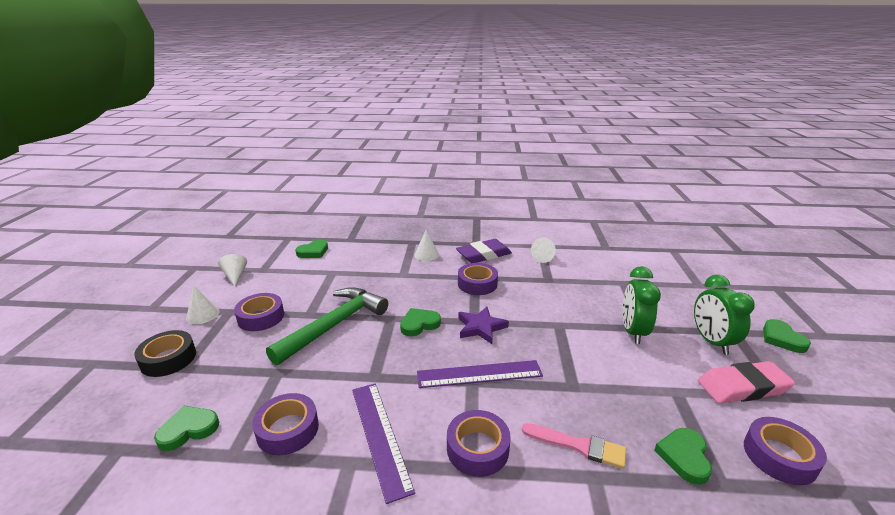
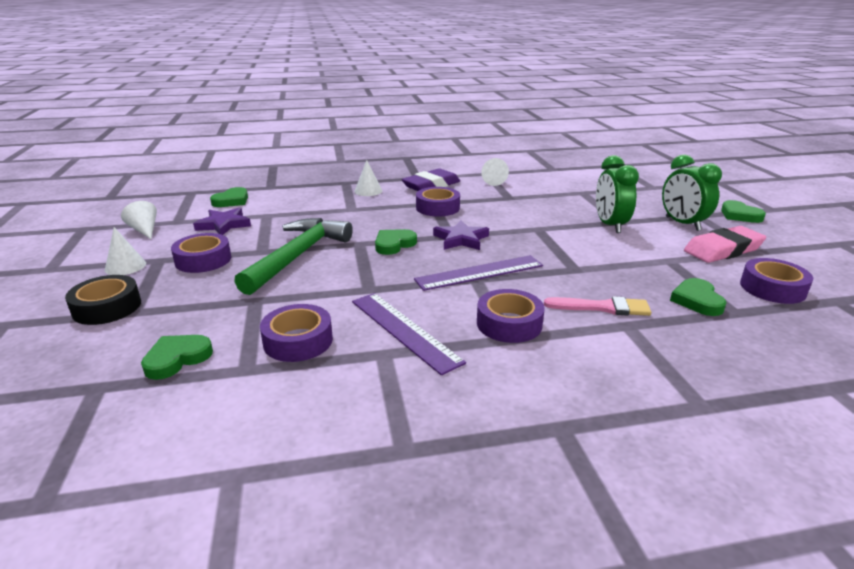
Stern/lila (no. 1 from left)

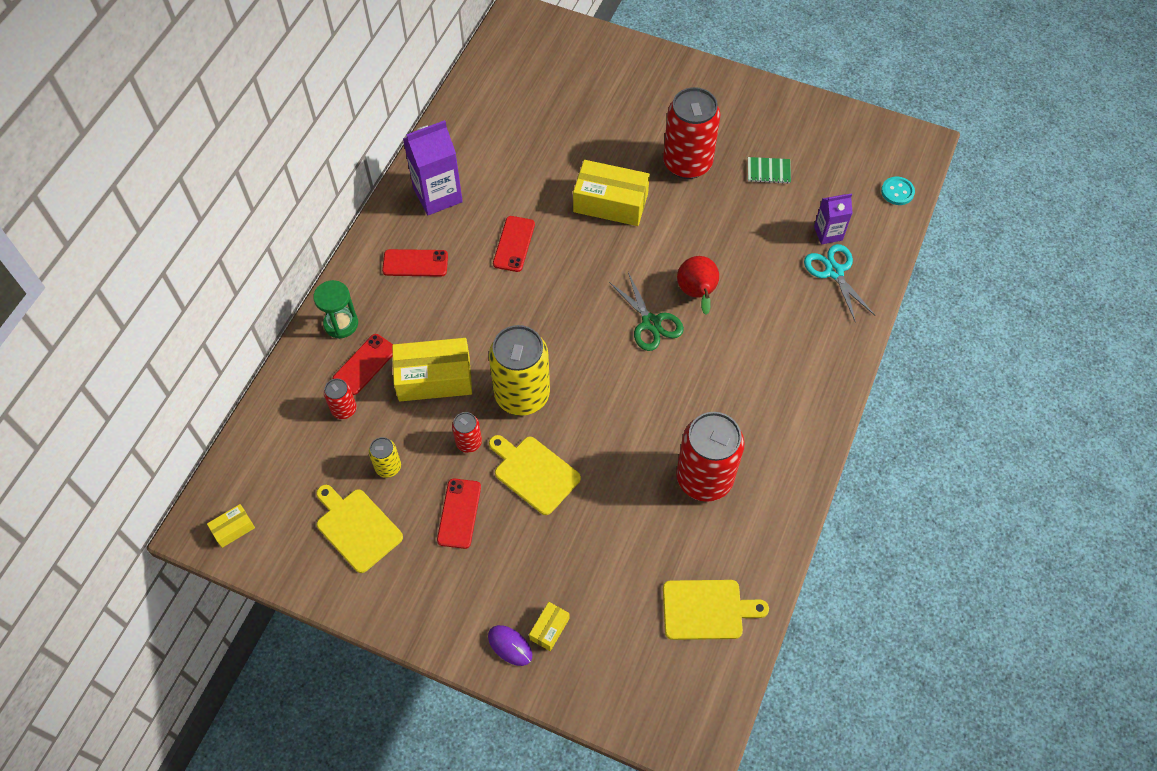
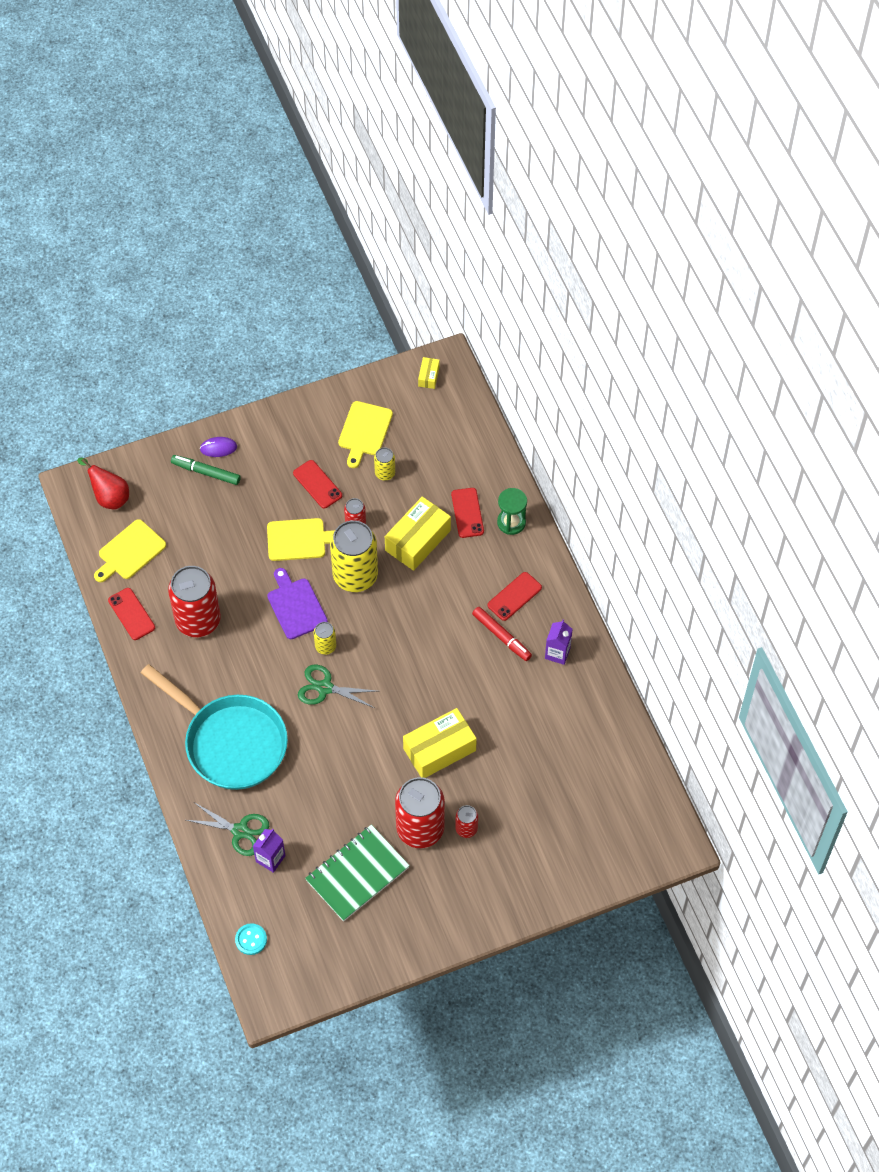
Getränkekarton/lila (no. 2 from left); Notizbuch/grün; Handy/rot (no. 1 from left); Schere/grün (no. 1 from left); Birne/rot; Dose/rot (no. 4 from left); Schneidebrett/gelb (no. 3 from left); Filzstift/grün; Schneidebrett/lila; Filzstift/rot; Dose/gelb (no. 1 from left); Pfanne/türkis

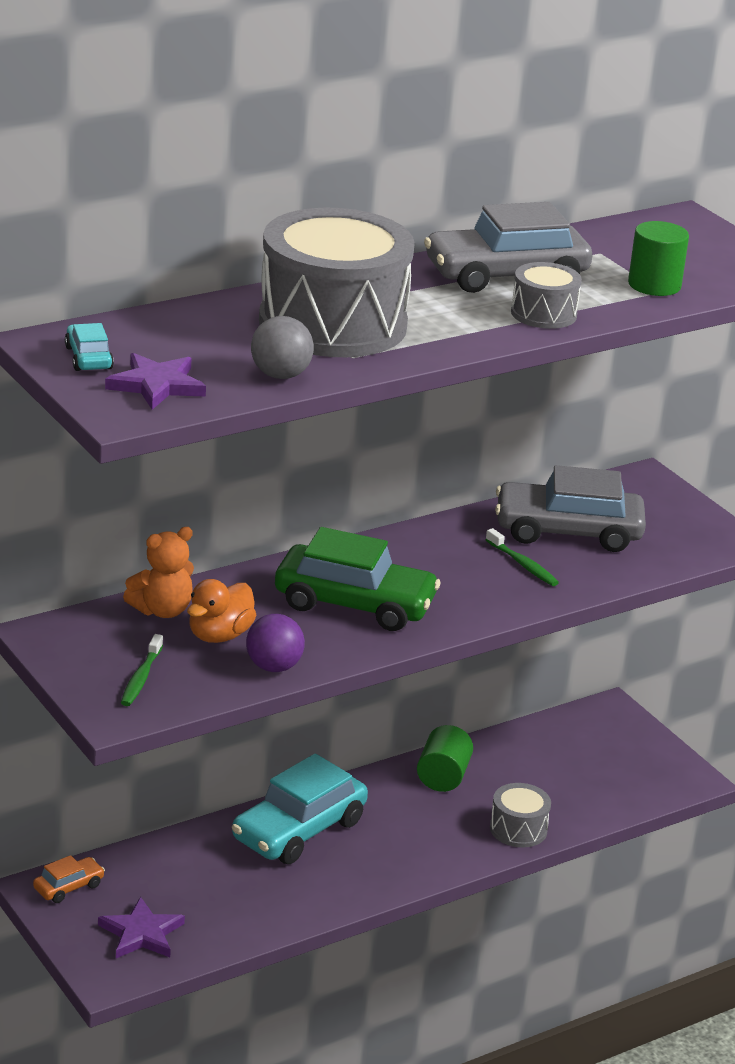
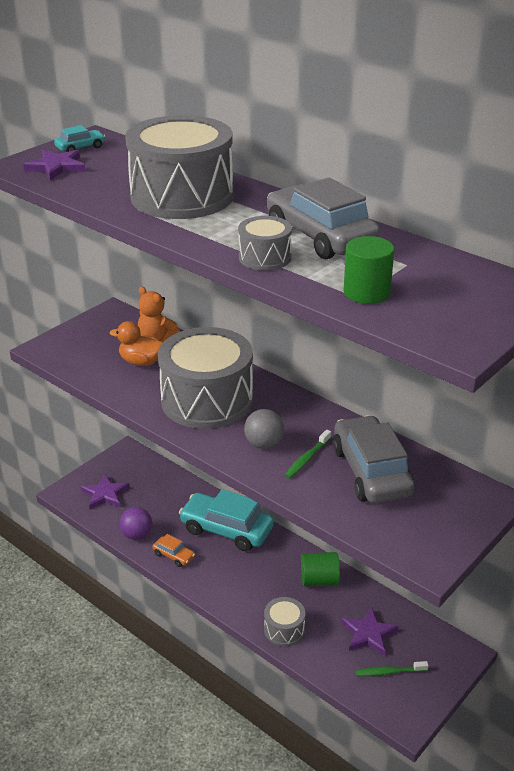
Ball/grau; Trommel/grau (no. 2 from left); Ball/lila; Zahnbürste/grün (no. 2 from left); Auto/orange; Stern/lila (no. 3 from left)

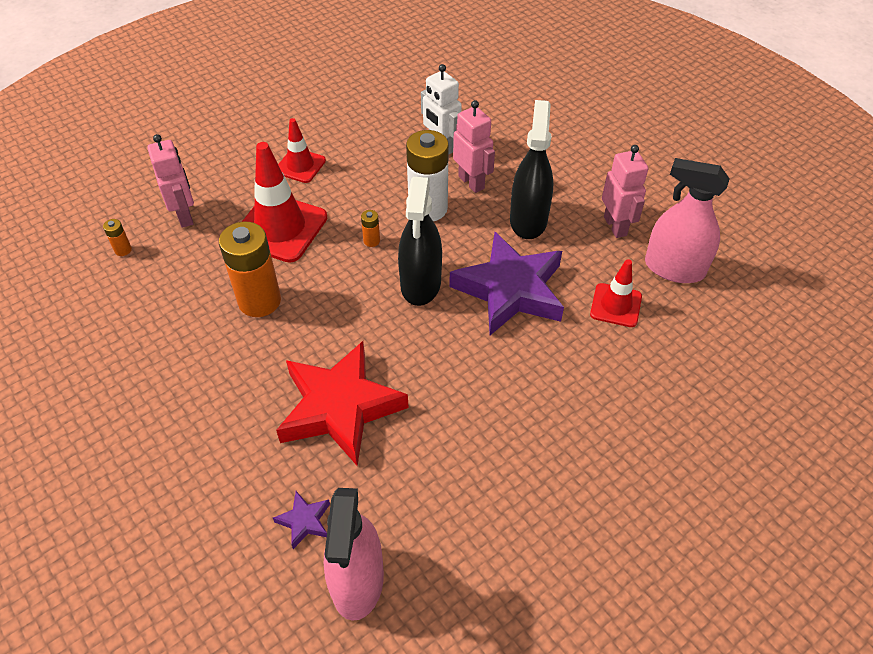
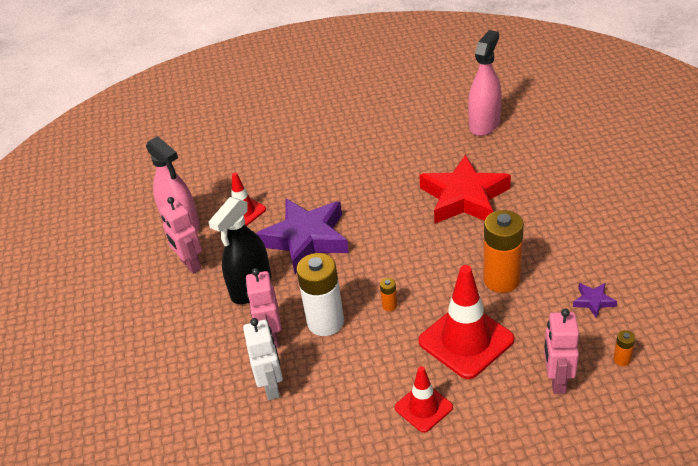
Roboter/rosa (no. 1 from left); Sprühflasche/schwarz (no. 1 from left in the first image); Stern/lila (no. 2 from left)

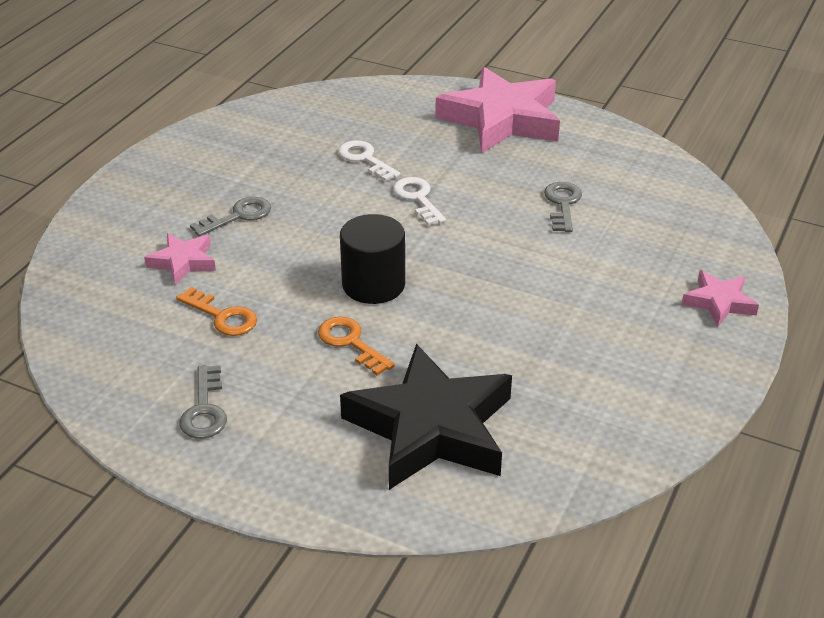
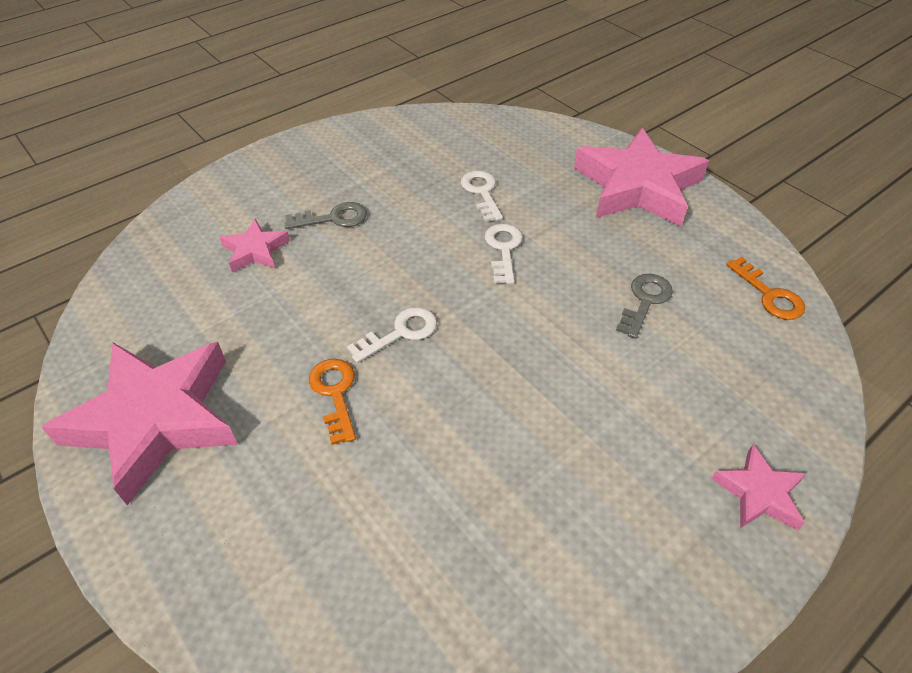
Schlüssel/weiß (no. 1 from left); Schlüssel/orange (no. 2 from left); Stern/schwarz; Stern/rosa (no. 1 from left)

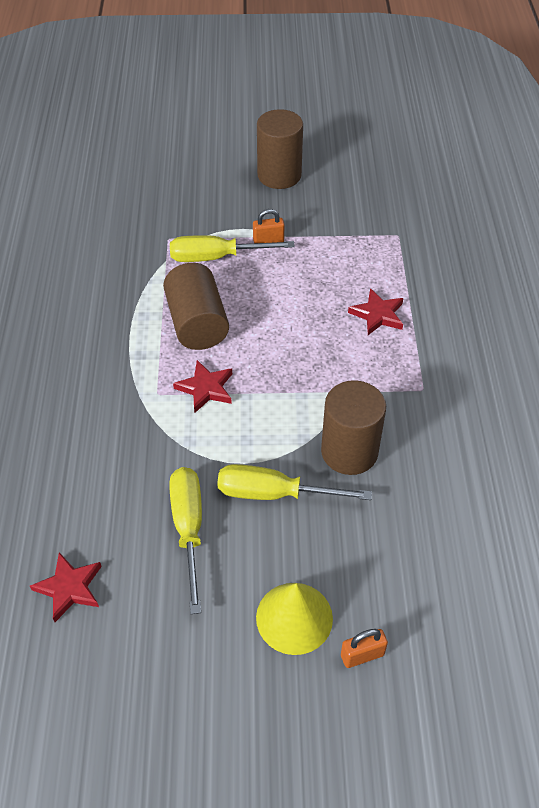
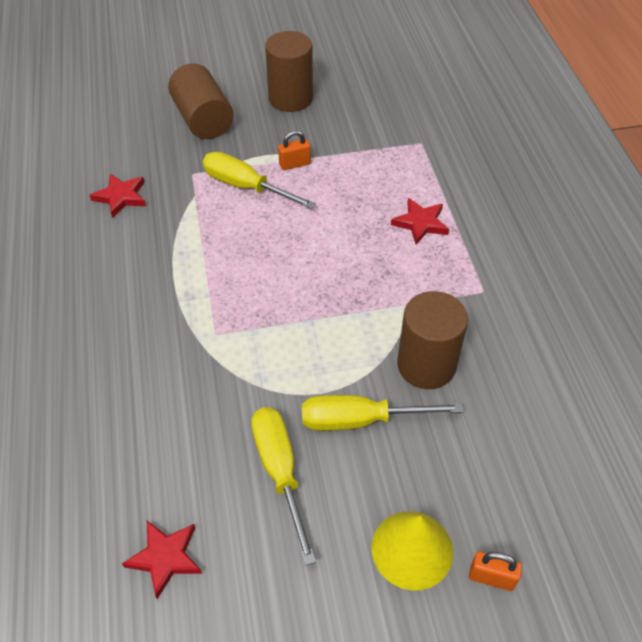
Schraubenzieher/gelb (no. 1 from left); Vollzylinder/braun (no. 1 from left); Stern/rot (no. 1 from left); Vorhängeschloss/orange (no. 2 from left)

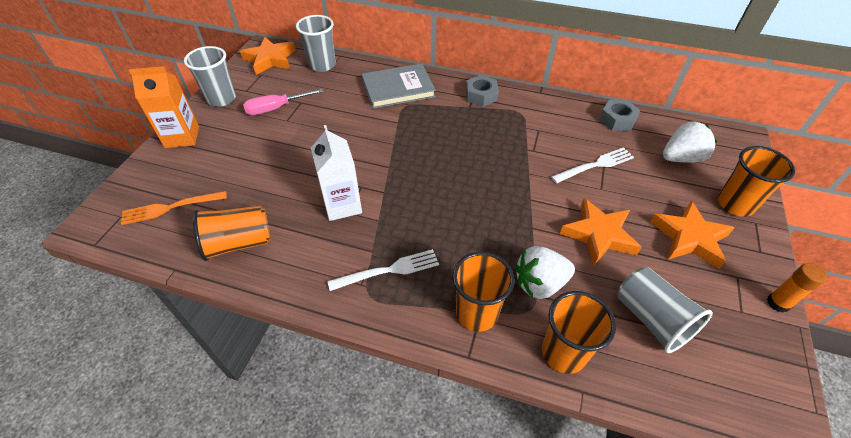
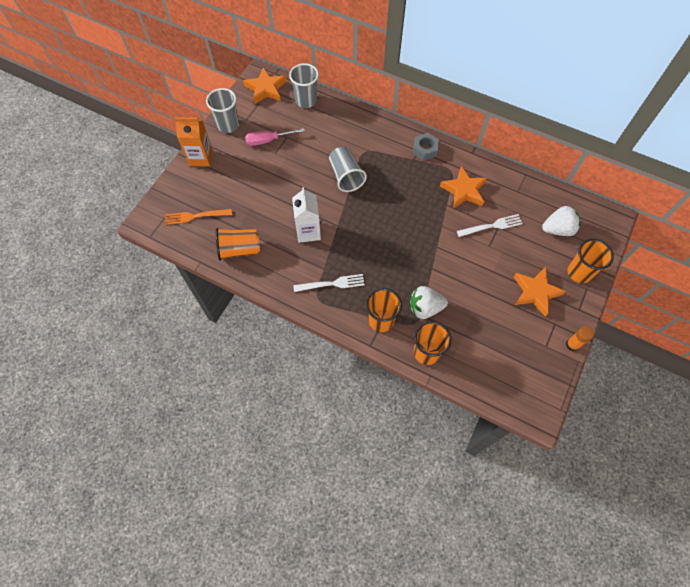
Buch/grau; Sechskantmutter/grau (no. 2 from left in the first image); Stern/orange (no. 2 from left); Becher/grau (no. 3 from left)

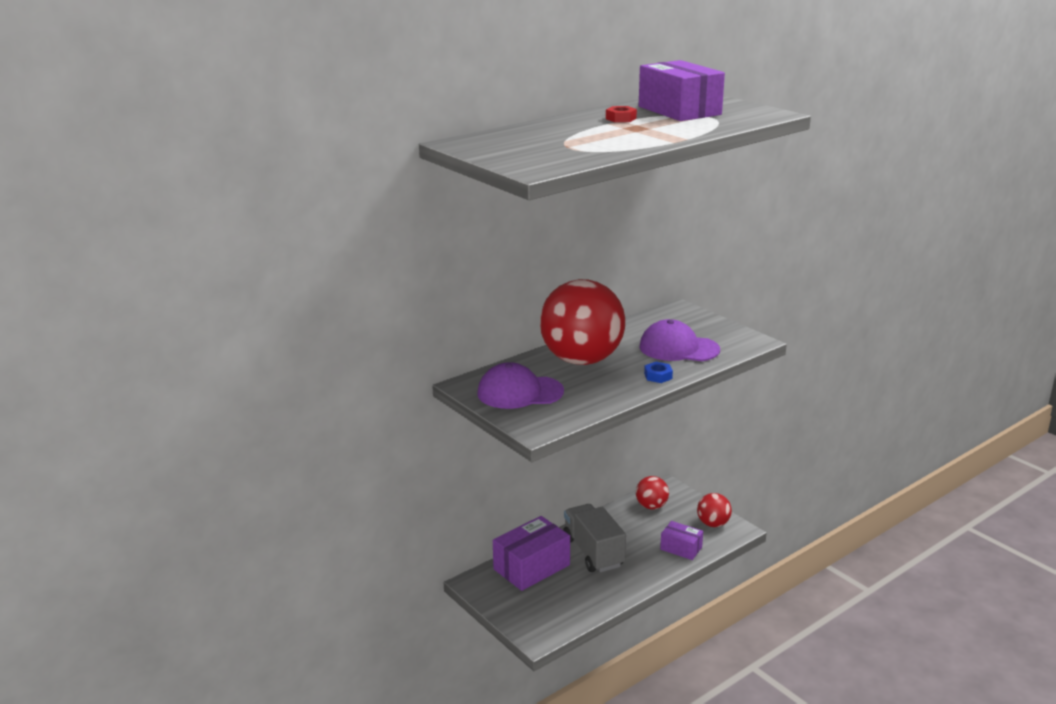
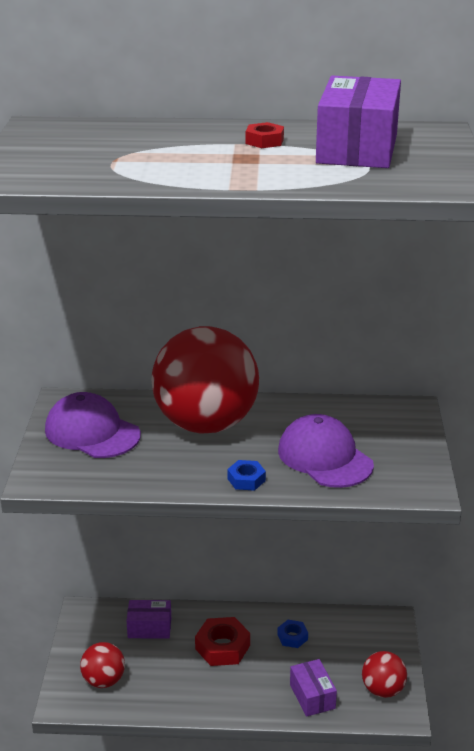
Ball/rot (no. 1 from left); Sechskantmutter/rot (no. 1 from left); Schachtel/lila (no. 1 from left); Sechskantmutter/blau (no. 2 from left)

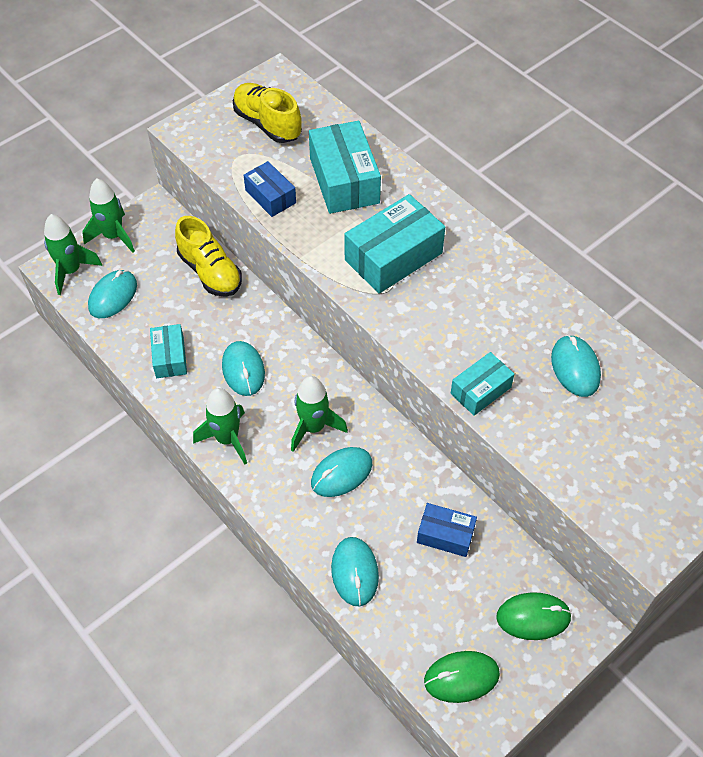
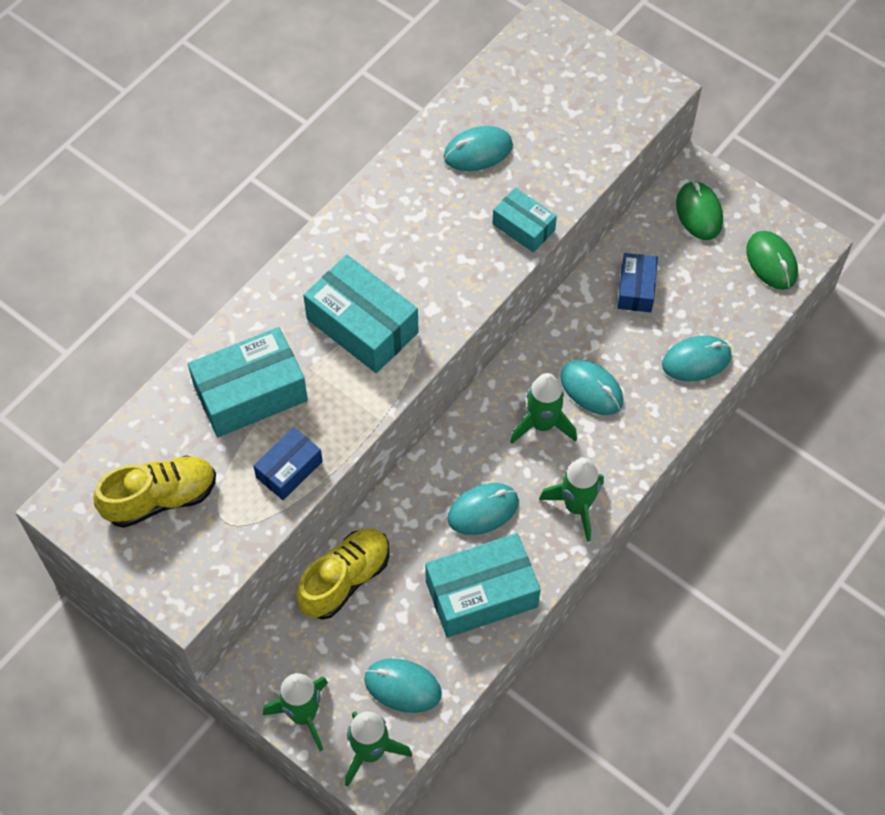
Schuh/gelb (no. 1 from left); Schachtel/türkis (no. 3 from left)

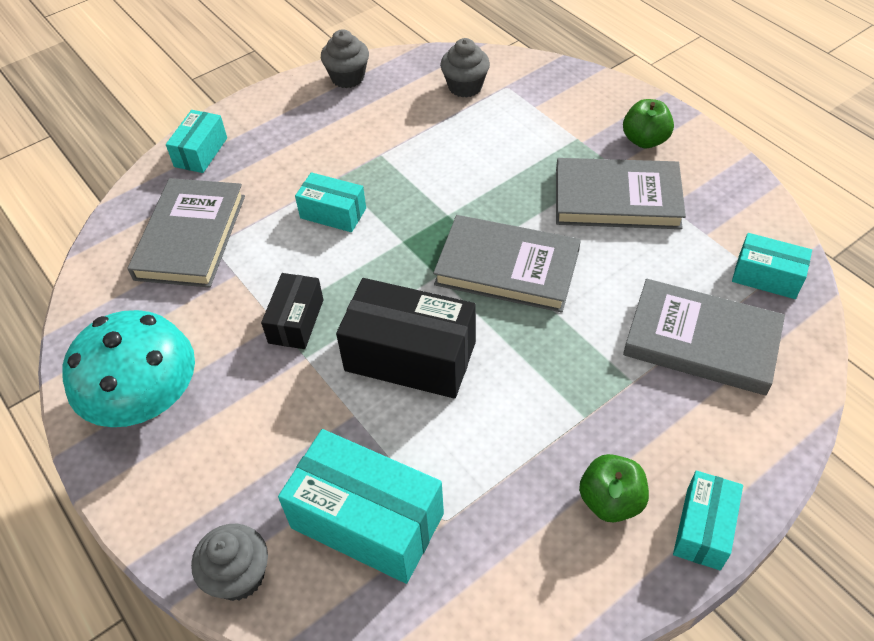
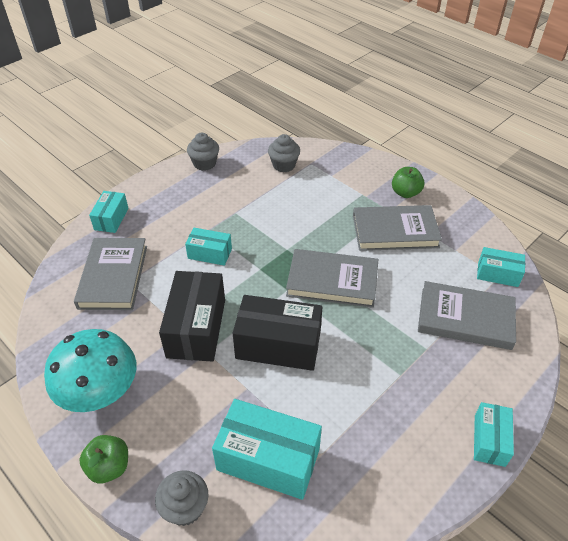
Schachtel/schwarz (no. 1 from left); Apfel/grün (no. 1 from left)

